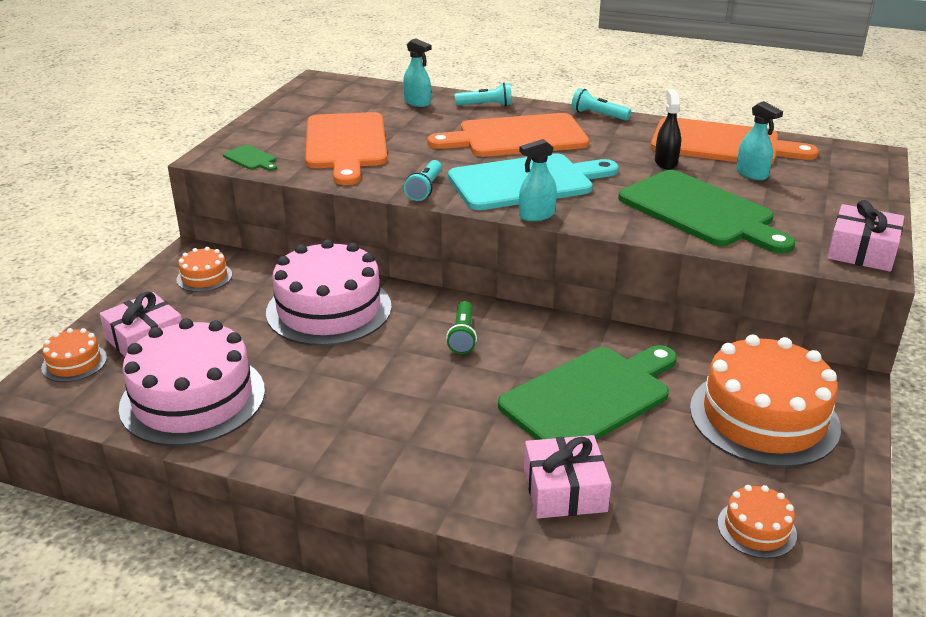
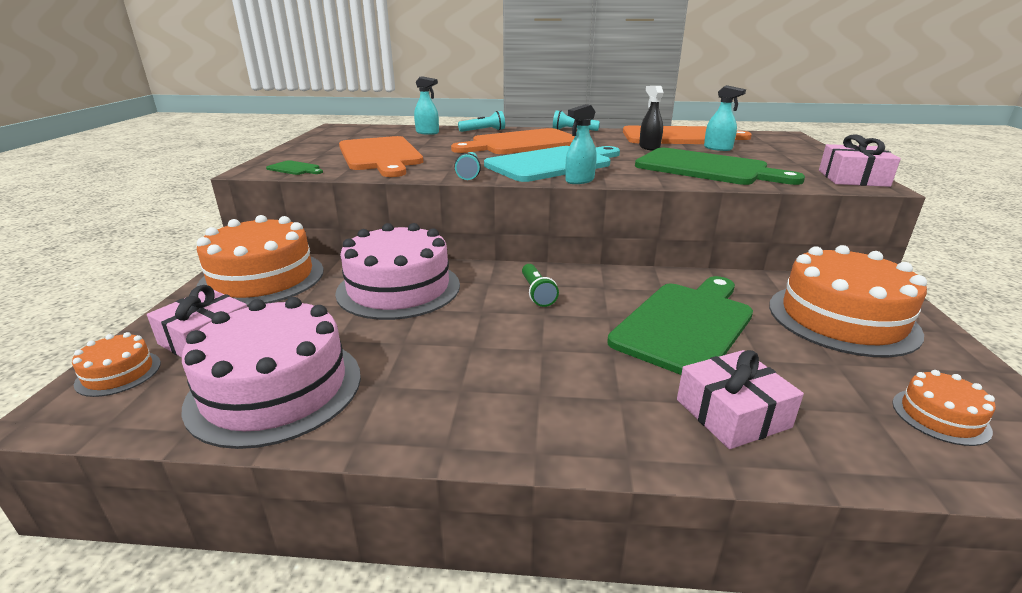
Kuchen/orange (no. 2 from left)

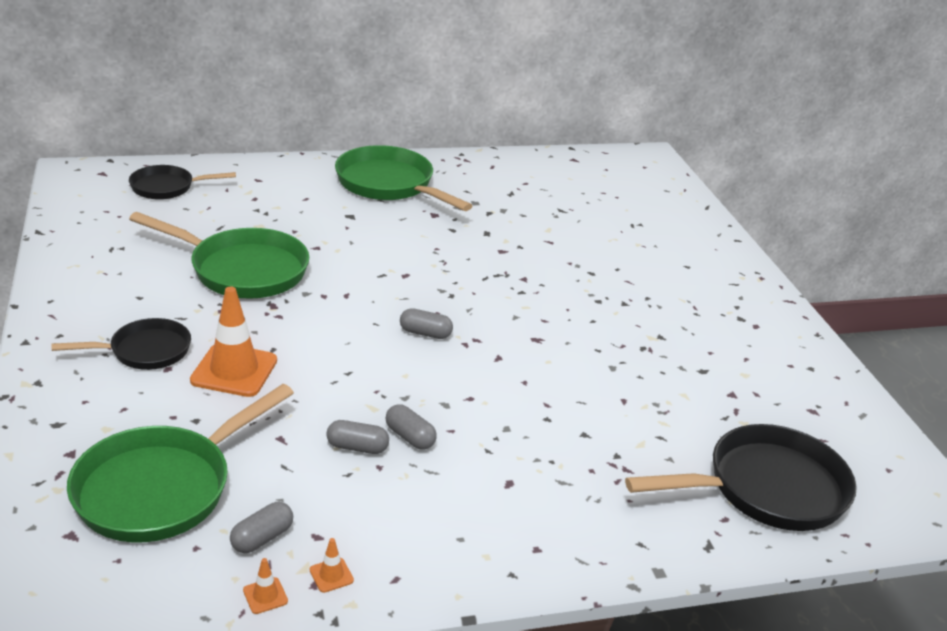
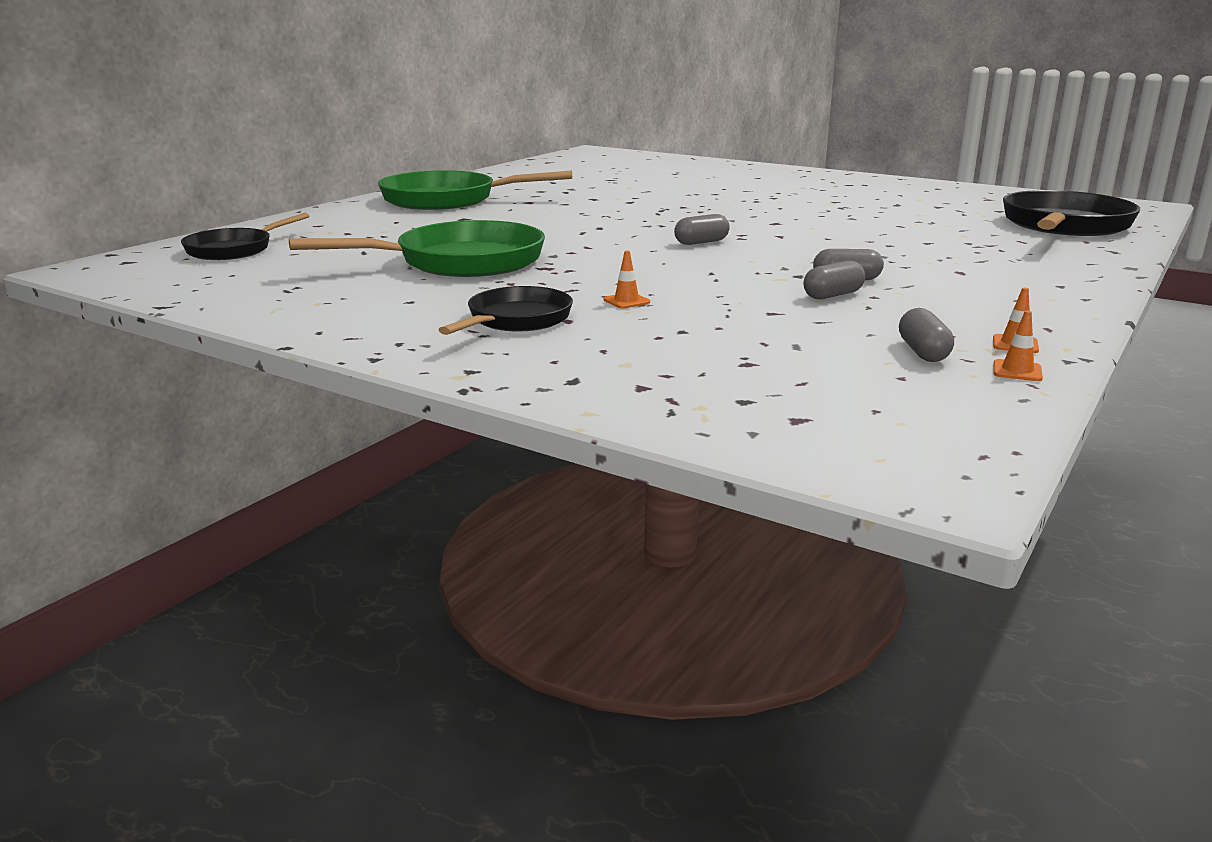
Leitkegel/orange (no. 1 from left); Pfanne/grün (no. 1 from left in the first image)

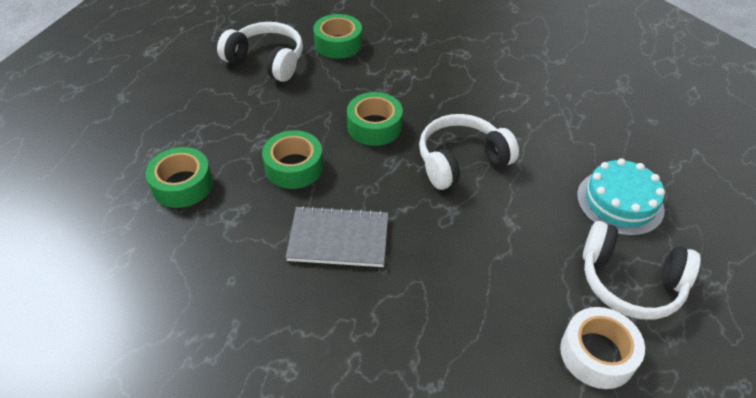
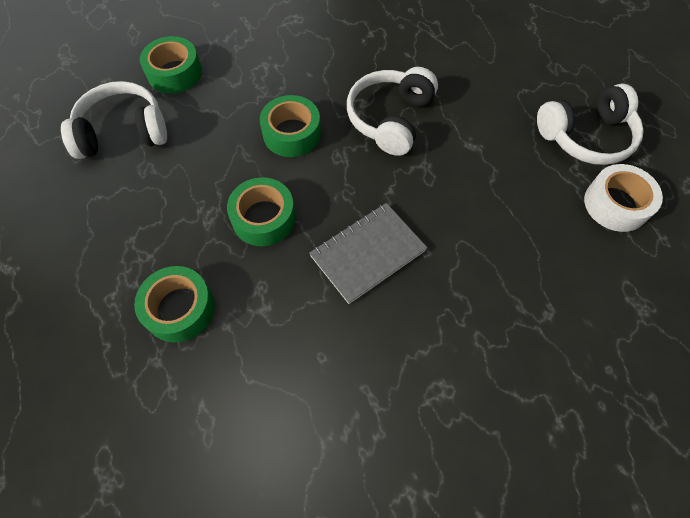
Kuchen/türkis

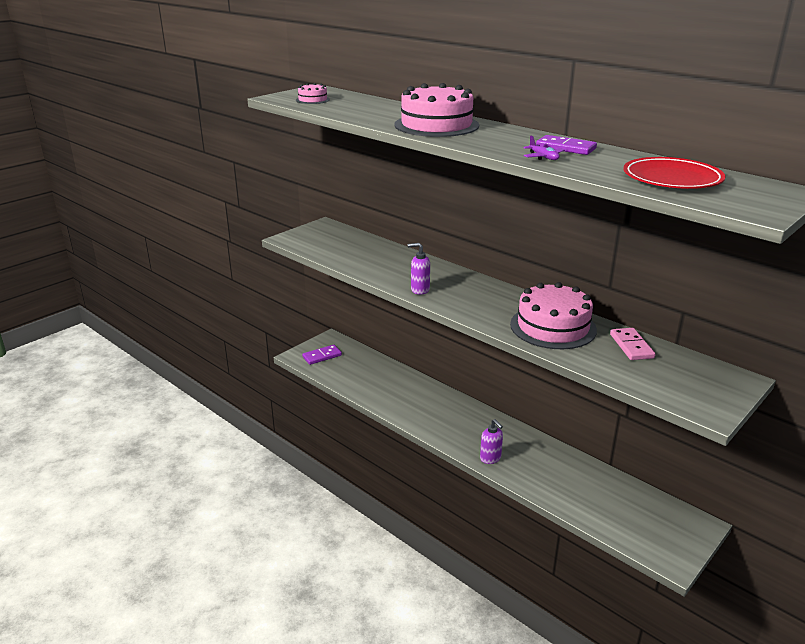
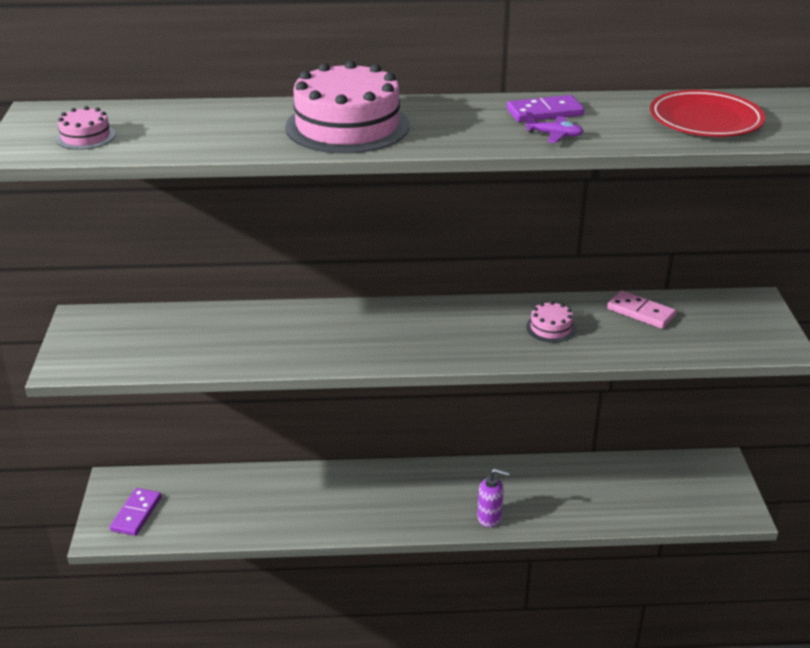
Seifenspender/lila (no. 1 from left in the first image); Kuchen/rosa (no. 3 from left)

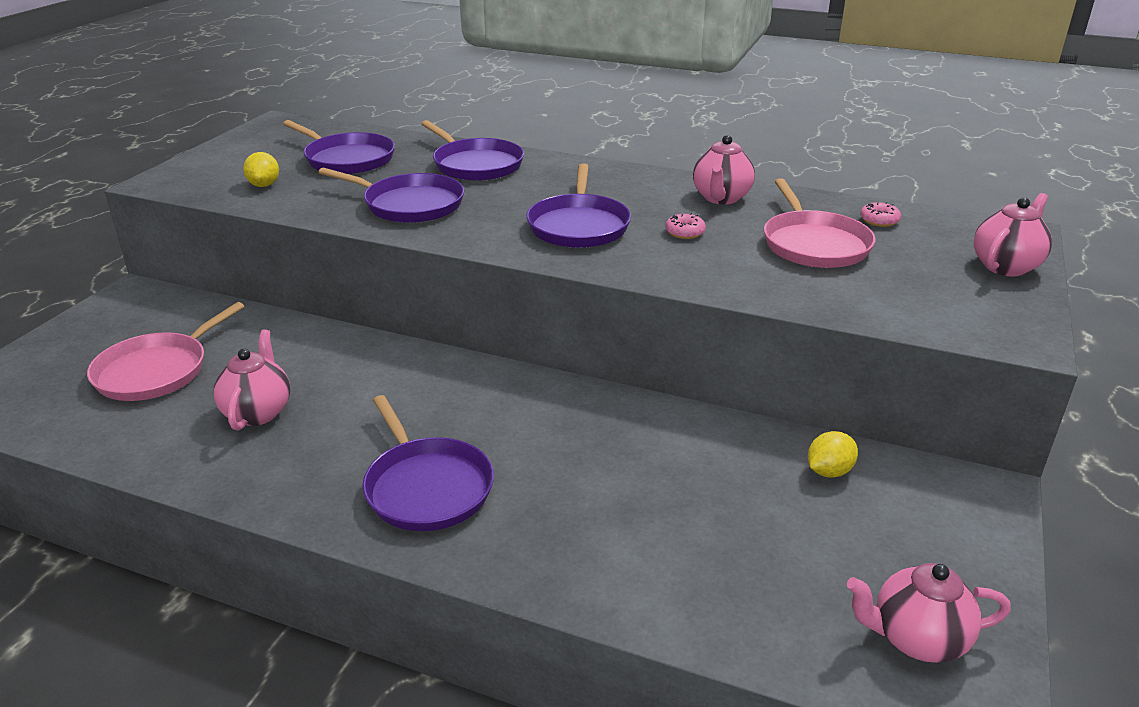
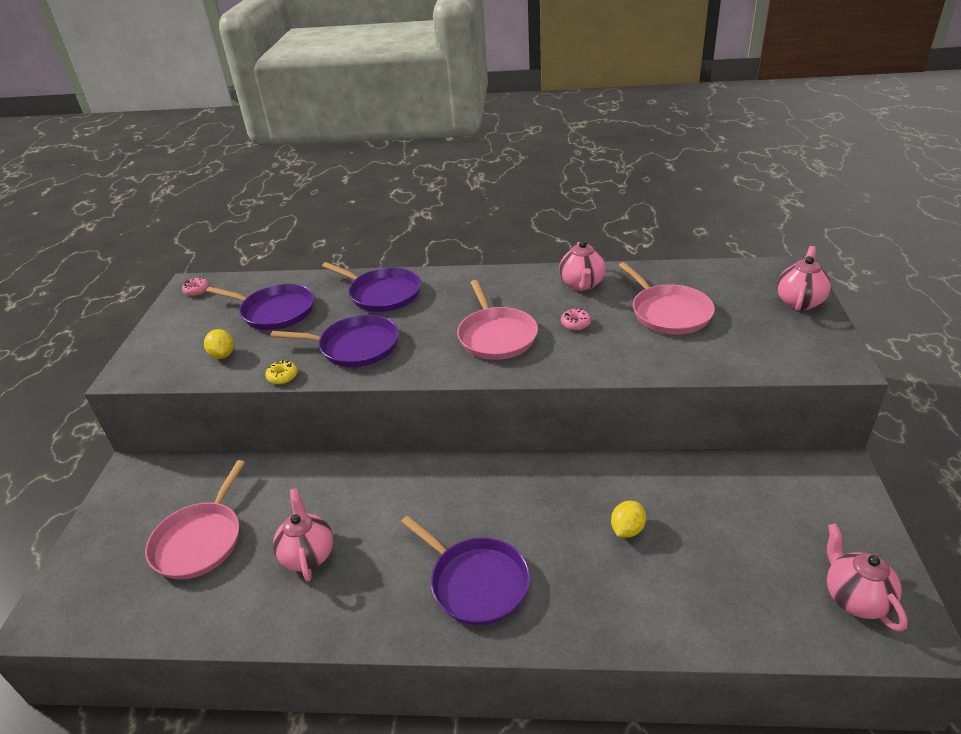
Pfanne/rosa (no. 2 from left); Donut/rosa (no. 1 from left); Zitrone/gelb (no. 2 from left); Teekanne/rosa (no. 4 from left); Donut/gelb

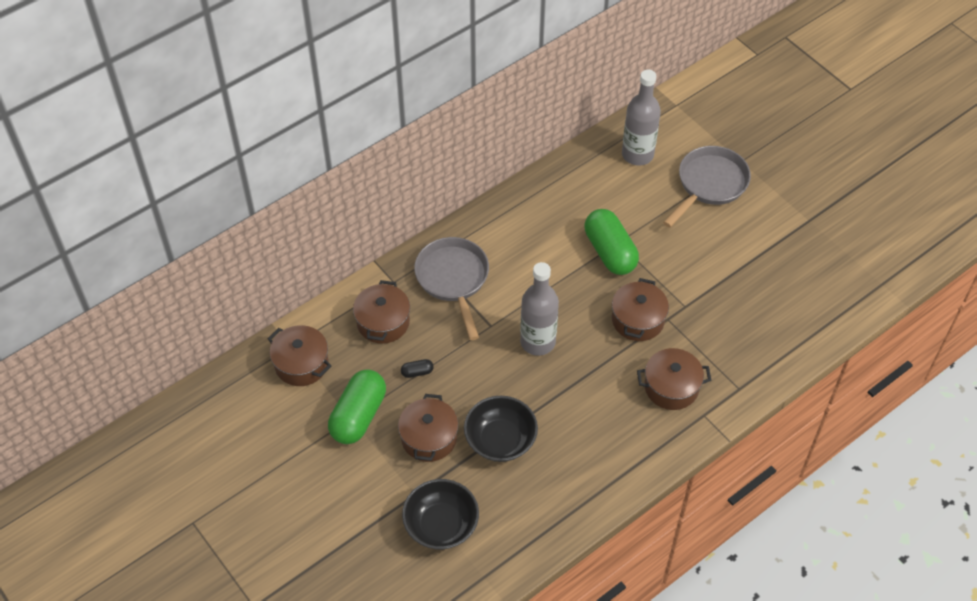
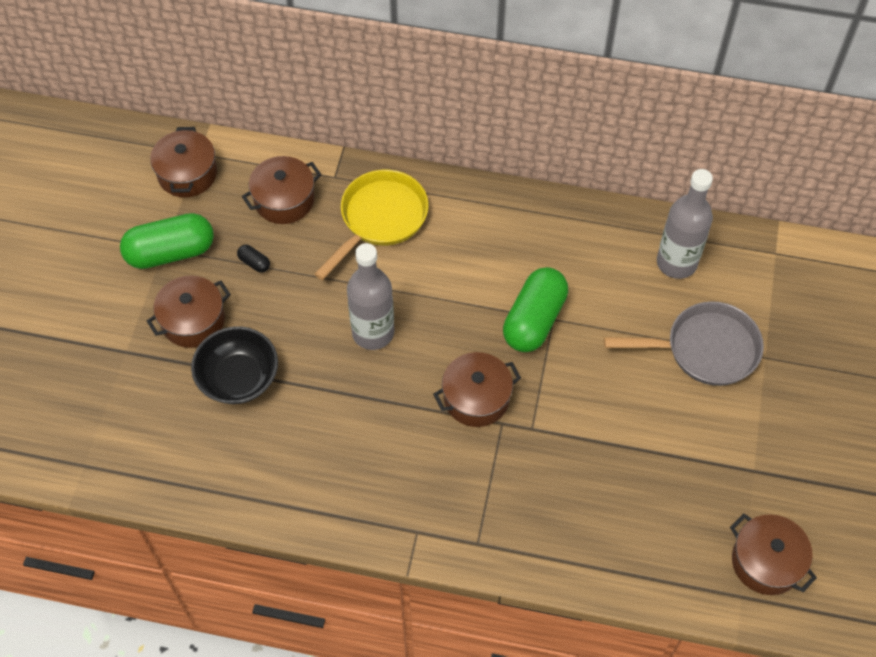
Pfanne/gelb; Kochtopf/braun (no. 5 from left); Schüssel/schwarz (no. 1 from left in the first image)

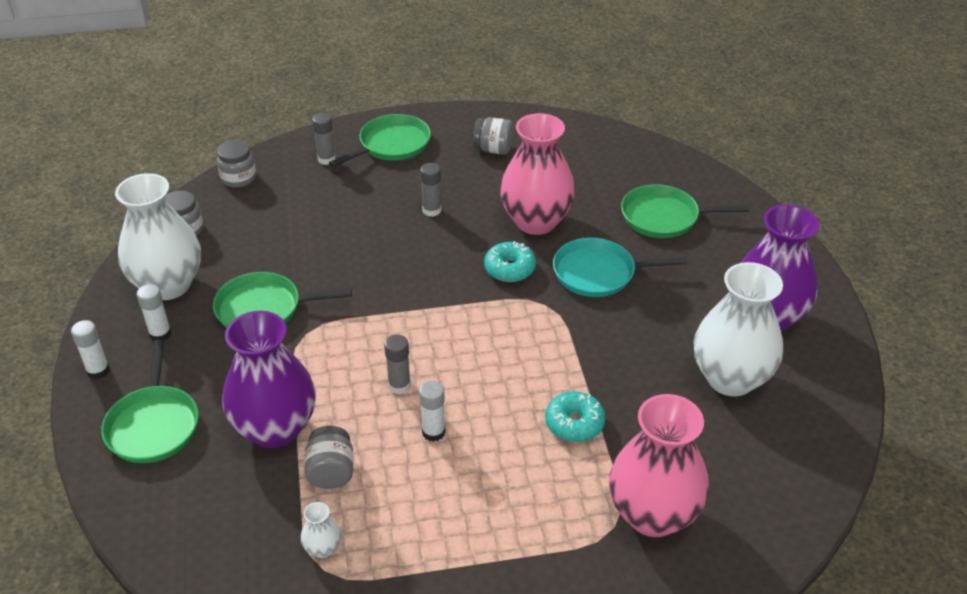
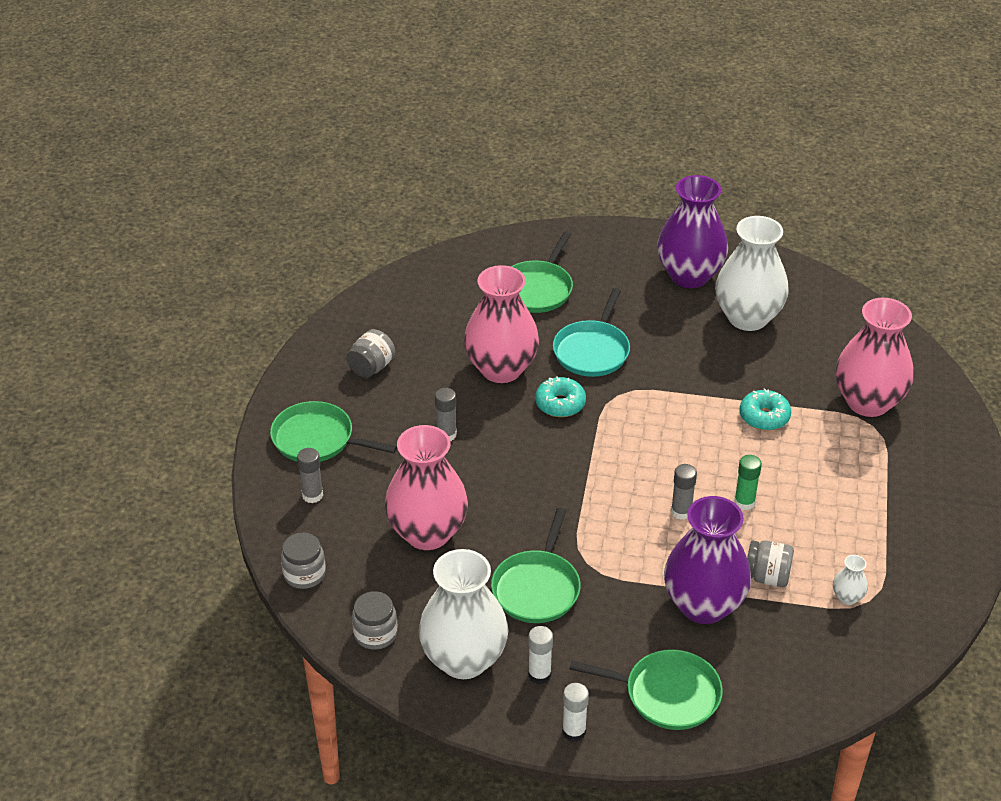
Pfanne/grün (no. 1 from left); Klebestift/grün; Vase/rosa (no. 1 from left)

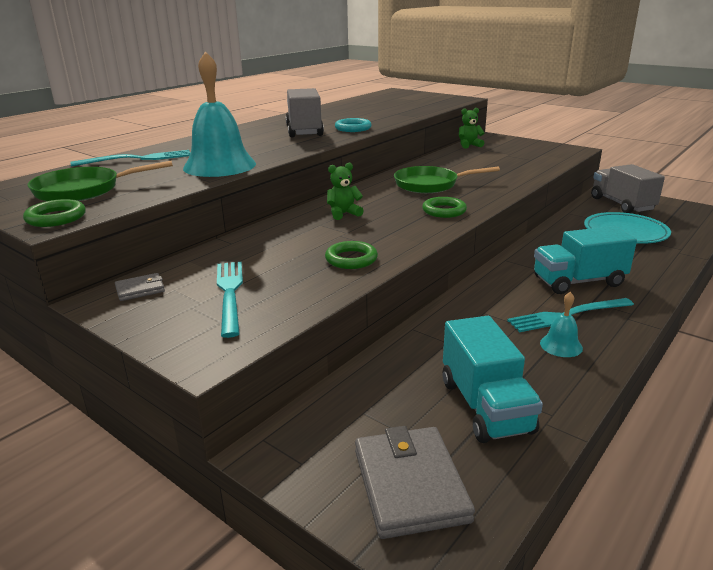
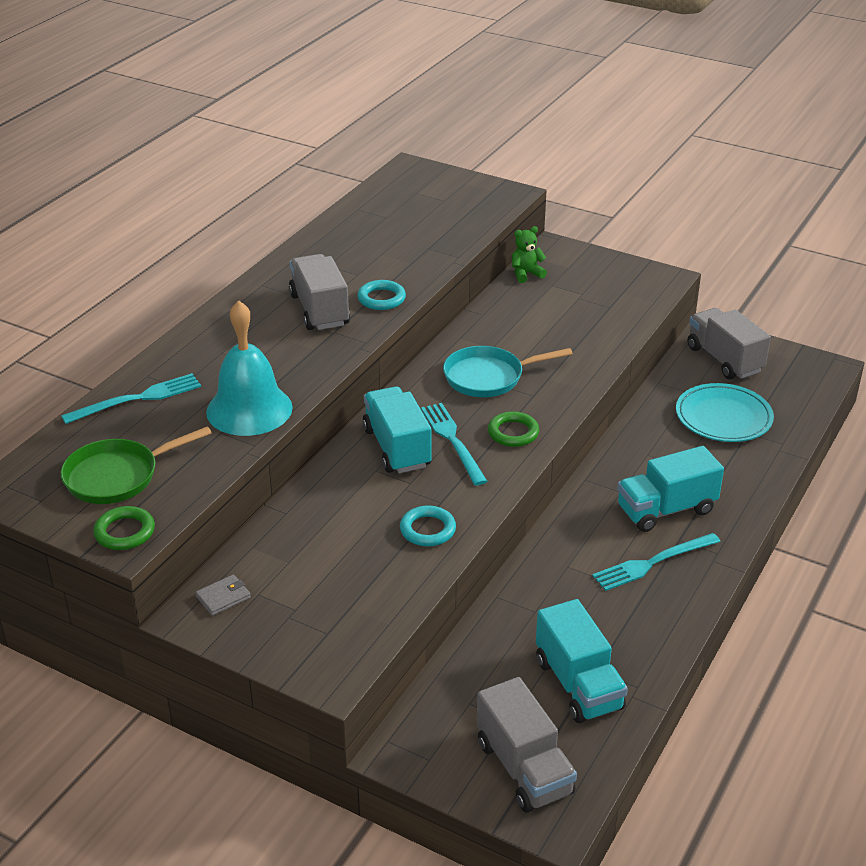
Lastwagen/türkis (no. 1 from left); Pfanne/türkis; Ring/türkis (no. 2 from left); Gabel/türkis (no. 2 from left); Glocke/türkis (no. 2 from left in the first image); Lastwagen/grau (no. 2 from left)

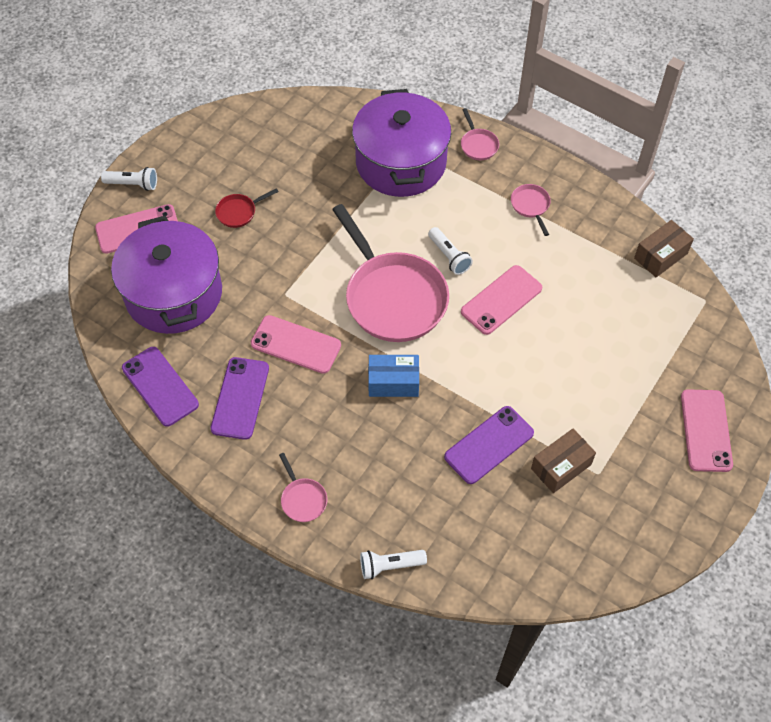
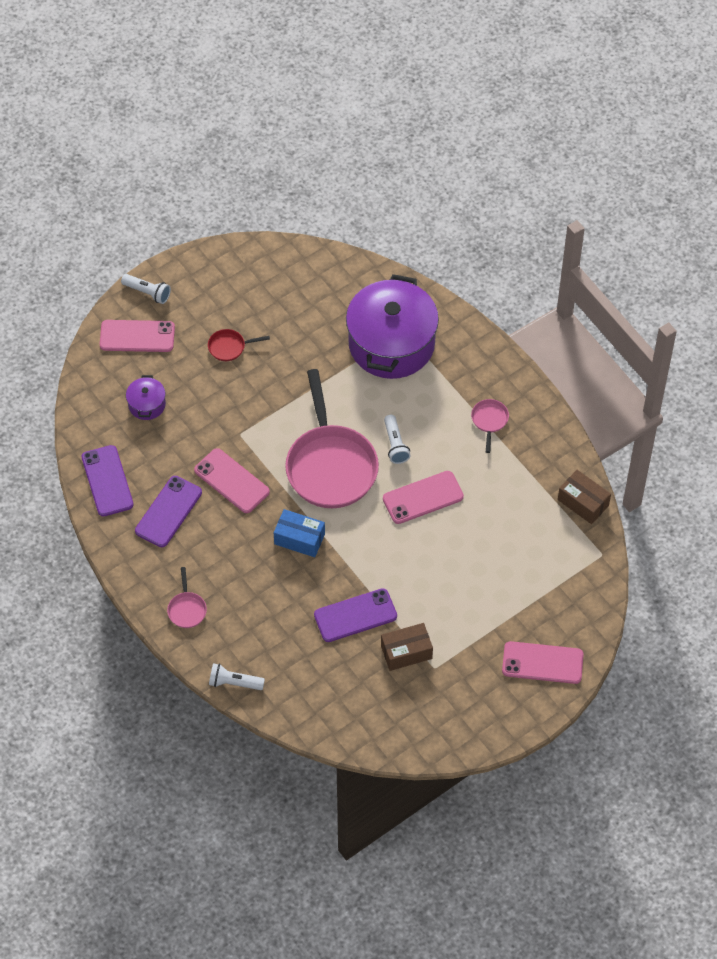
Pfanne/rosa (no. 3 from left in the first image); Kochtopf/lila (no. 1 from left); Schachtel/braun (no. 2 from left); Handy/rosa (no. 4 from left)

